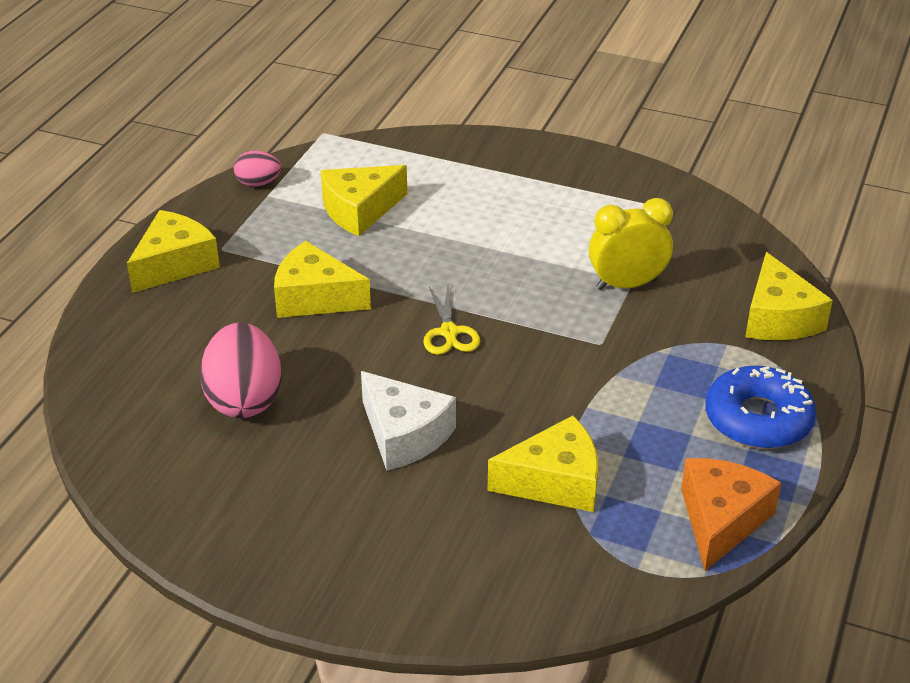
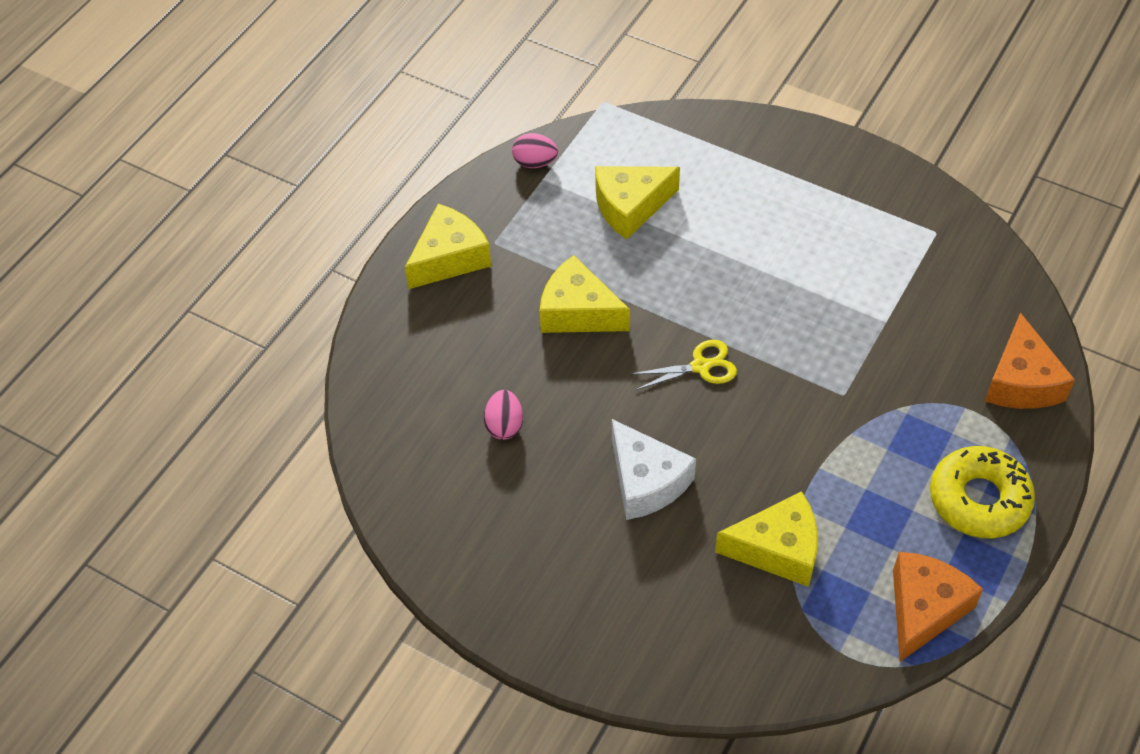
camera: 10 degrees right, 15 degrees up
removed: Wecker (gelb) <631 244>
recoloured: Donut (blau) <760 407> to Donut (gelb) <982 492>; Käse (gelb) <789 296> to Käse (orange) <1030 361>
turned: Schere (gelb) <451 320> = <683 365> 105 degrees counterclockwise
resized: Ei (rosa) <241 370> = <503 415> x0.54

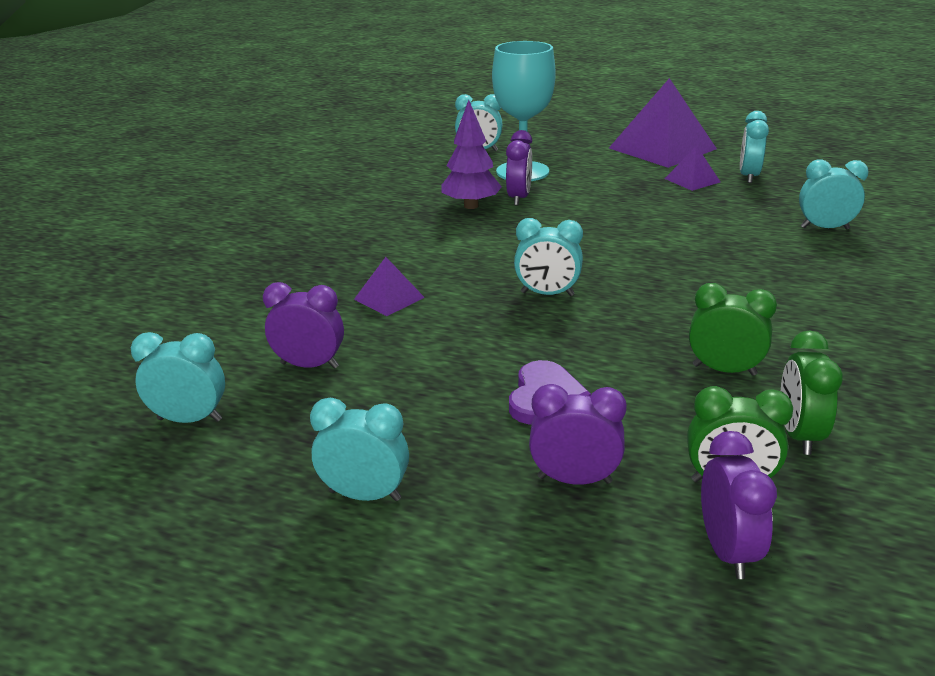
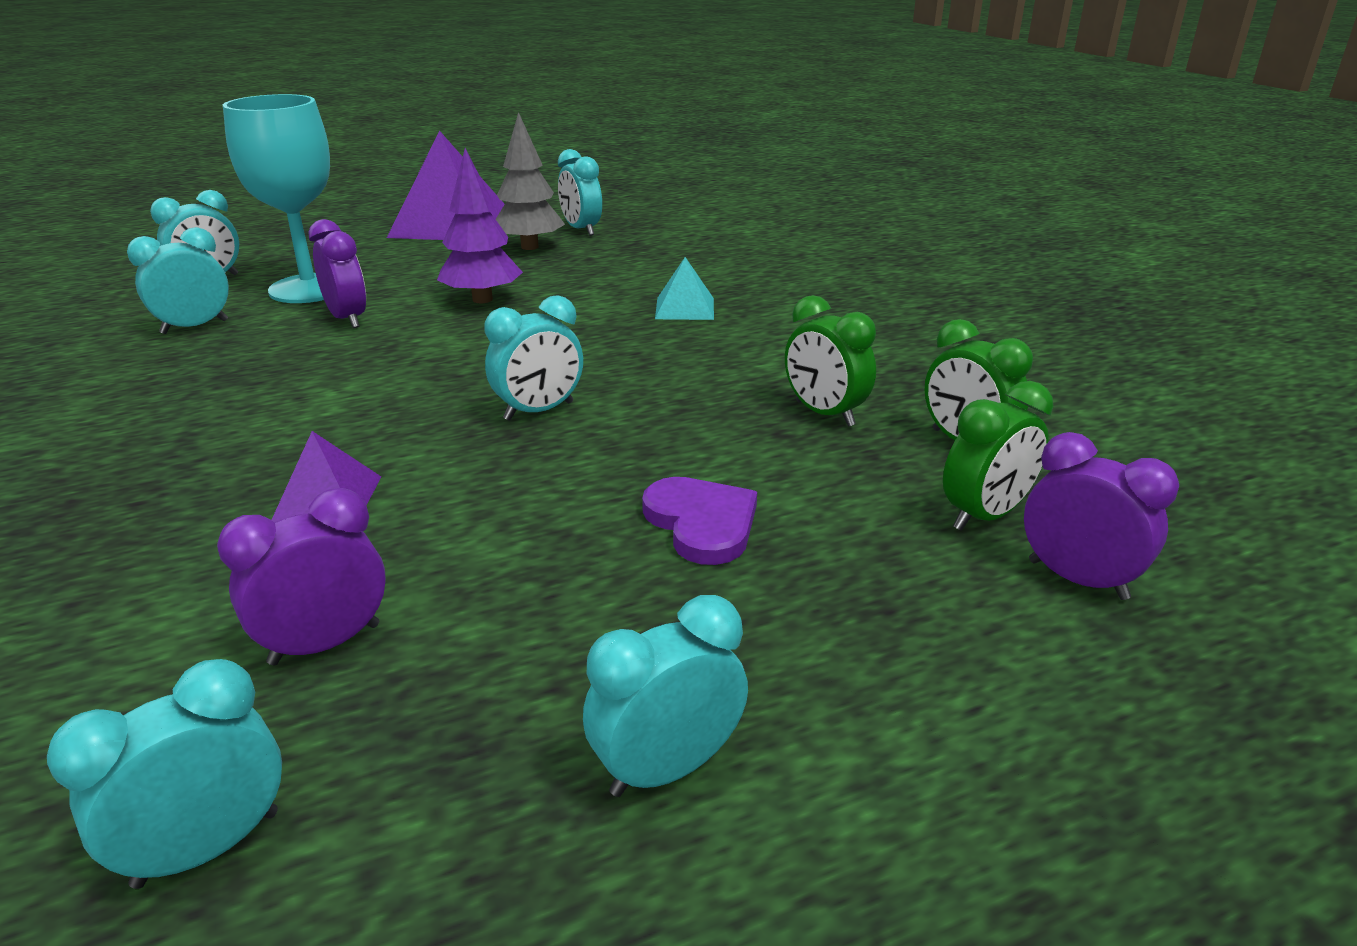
camera: 45 degrees left, 0 degrees up
removed: Wecker (lila) <578 434>
added: Pyramide (türkis) <684 288>
moved: Baum (lila) <472 154> to <480 225>; Wecker (türkis) <834 194> to <178 280>
replaced: Pyramide (lila) <693 168> to Baum (grau) <530 181>
turned: Wecker (grün) <733 329> = <830 361> 105 degrees counterclockwise

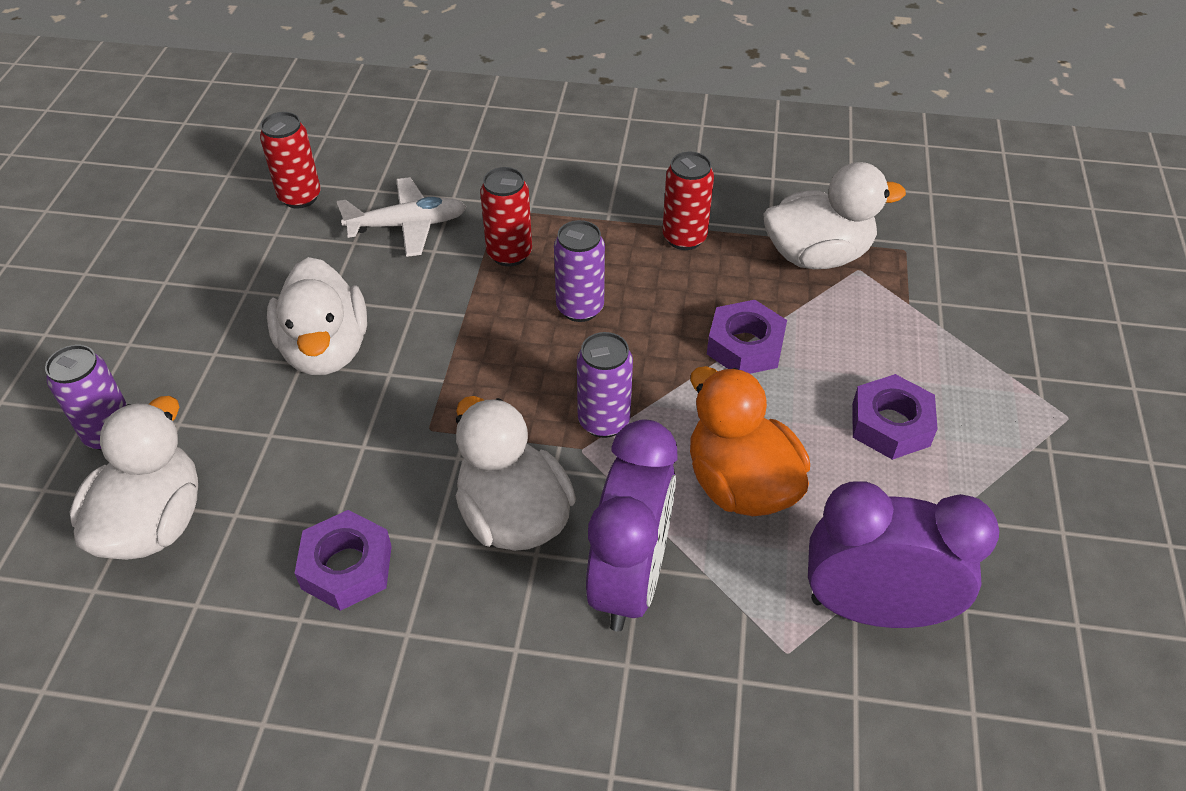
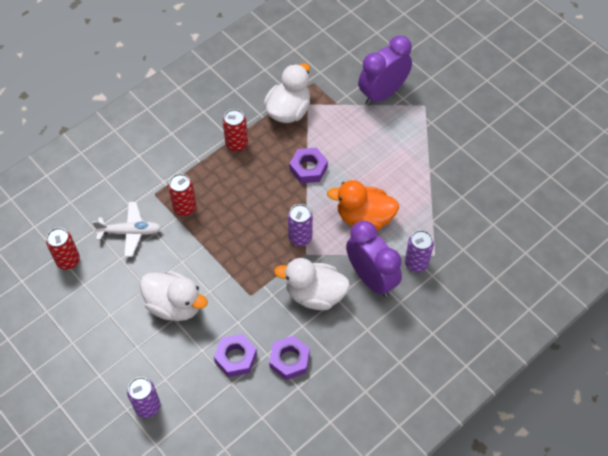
camera: 50 degrees left, 10 degrees up
removed: Ente (weiß) <134 478>
moved: Dose (lila) <579 271> to <419 251>; Wecker (lila) <903 554> to <385 71>; Sechskantmutter (lila) <895 417> to <235 355>
turned: Flugzeug (weiß) <401 217> = <126 229> 60 degrees clockwise

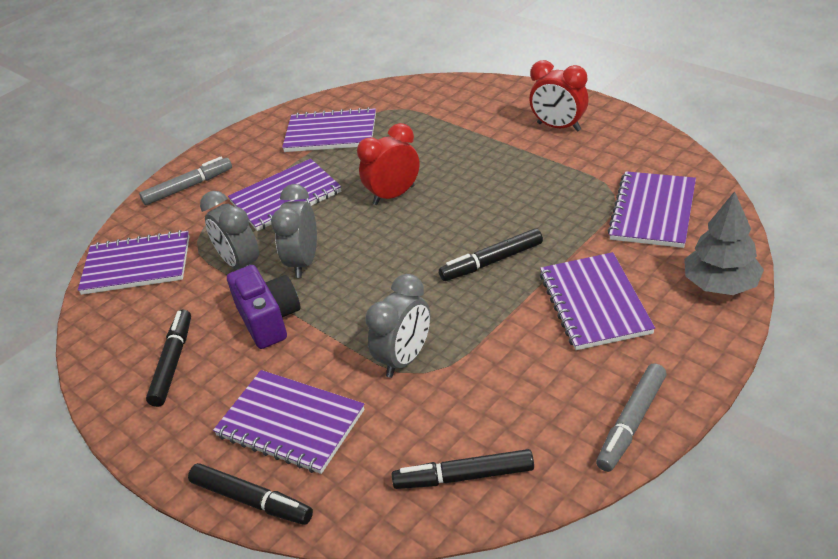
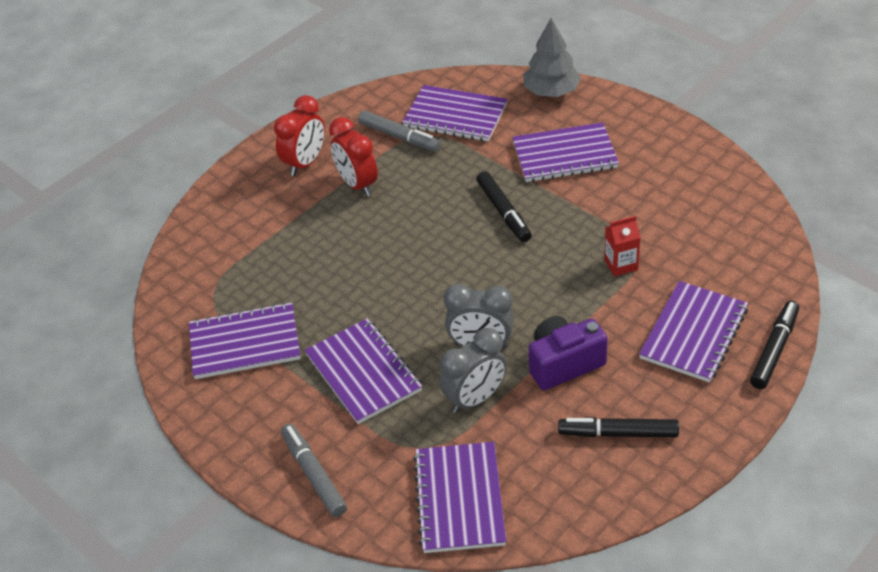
camera: 90 degrees left, 5 degrees up
removed: Filzstift (schwarz) <463 469>
moved: Wecker (rot) <388 164> to <353 157>; Filzstift (grau) <631 417> to <399 131>
replaced: Wecker (grau) <397 326> to Getränkekarton (rot) <622 246>
turned: Notizbuch (lila) <329 129> = <245 340> 75 degrees clockwise

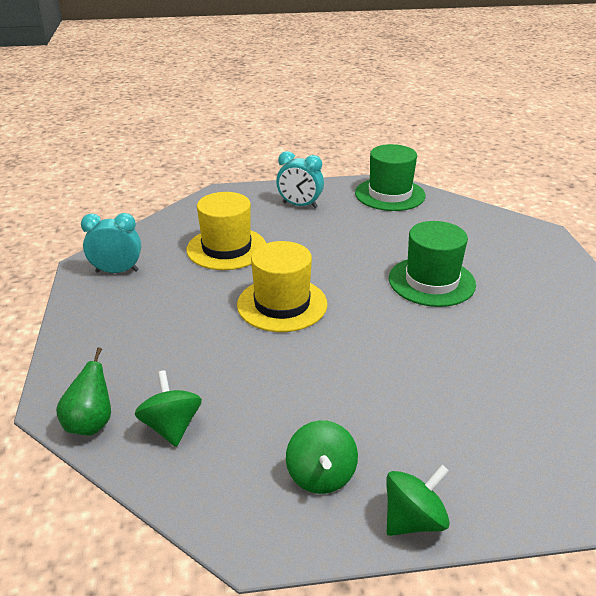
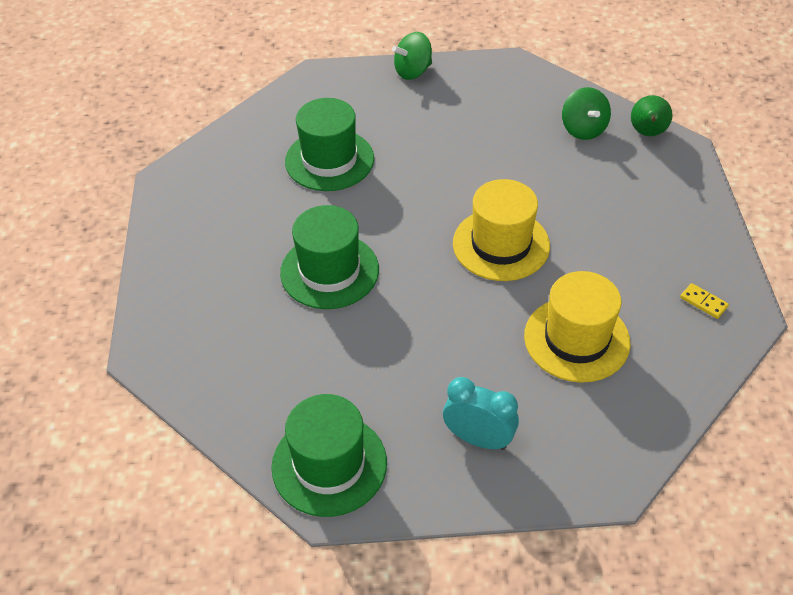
camera: 175 degrees left, 15 degrees up
removed: Kreisel (grün) <322 457>
added: Hut (grün) <329 144>
replaced: Wecker (türkis) <111 243> to Dominostein (gelb) <704 301>

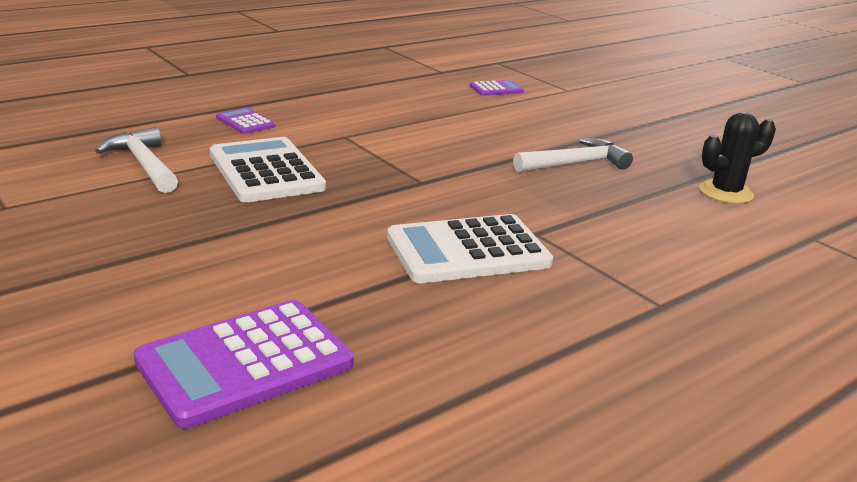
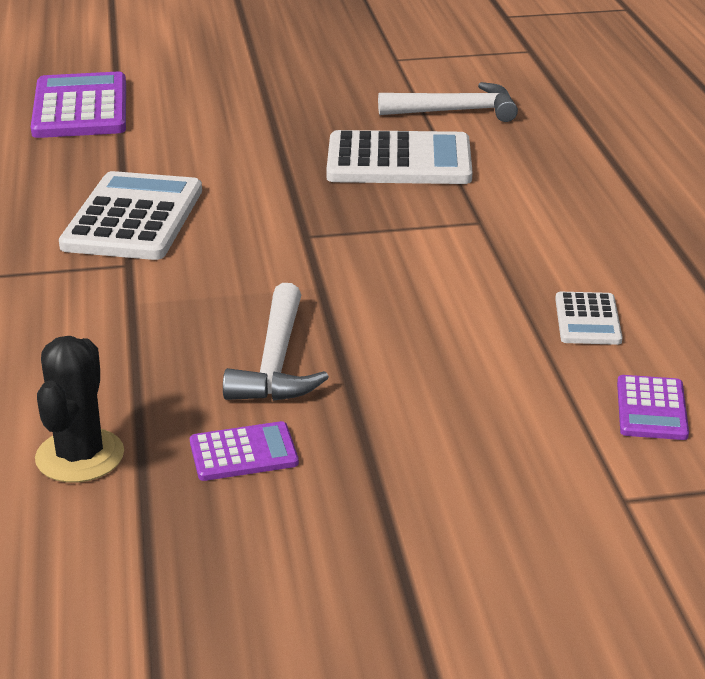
camera: 120 degrees right, 5 degrees up
added: Taschenrechner (weiß) <589 318>
moved: Taschenrechner (lila) <246 120> to <244 451>

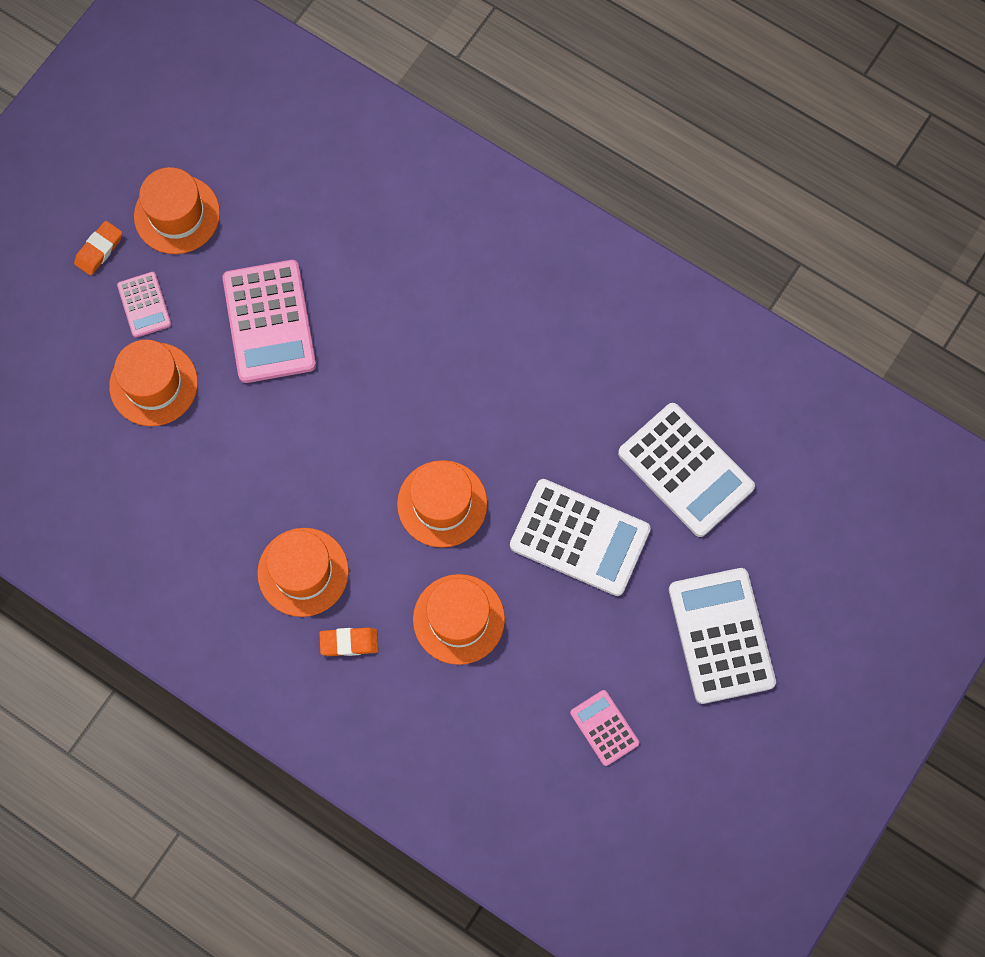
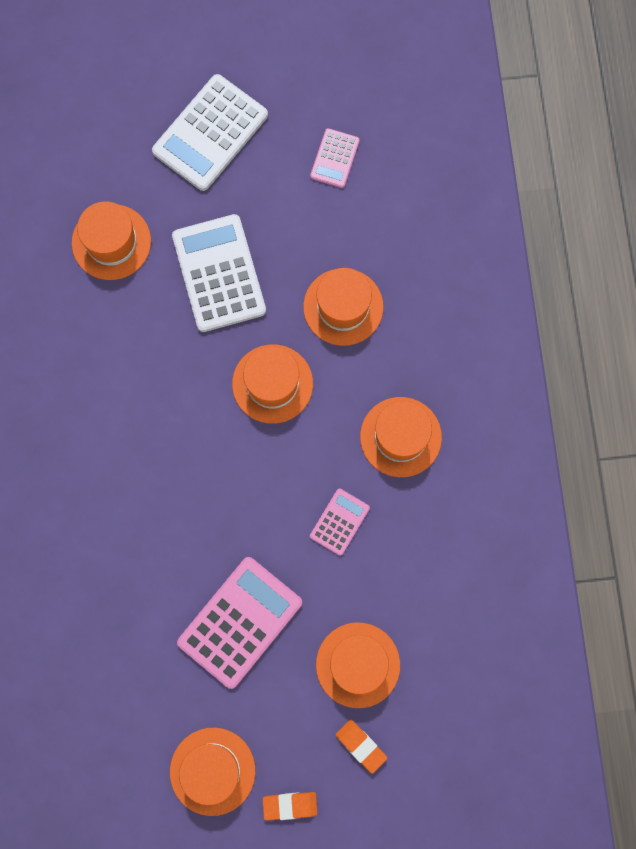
camera: 130 degrees left, 5 degrees up
moved: Taschenrechner (rosa) <144 305> to <340 522>; Radiergummi (orange) <349 642> to <361 747>
replaced: Taschenrechner (weiß) <686 470> to Hut (orange) <111 241>

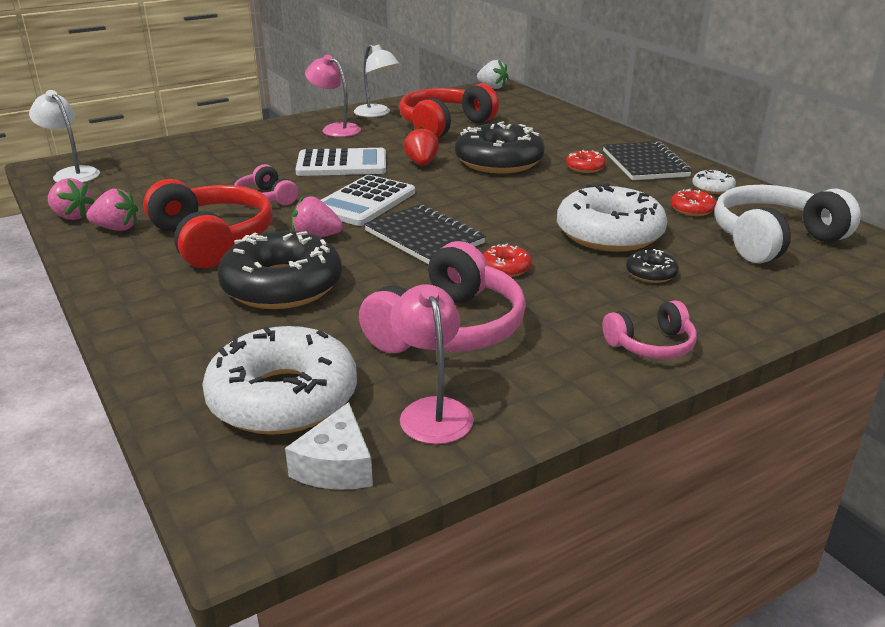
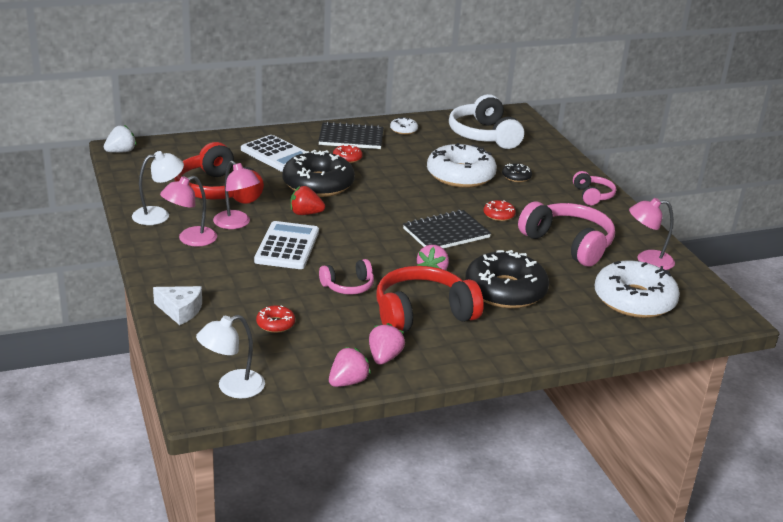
camera: 80 degrees left, 0 degrees up
added: Lampe (rosa) <236 195>
moved: Käse (weiß) <329 446> to <177 305>; Taschenrechner (weiß) <368 200> to <273 153>; Donut (rot) <693 202> to <275 319>

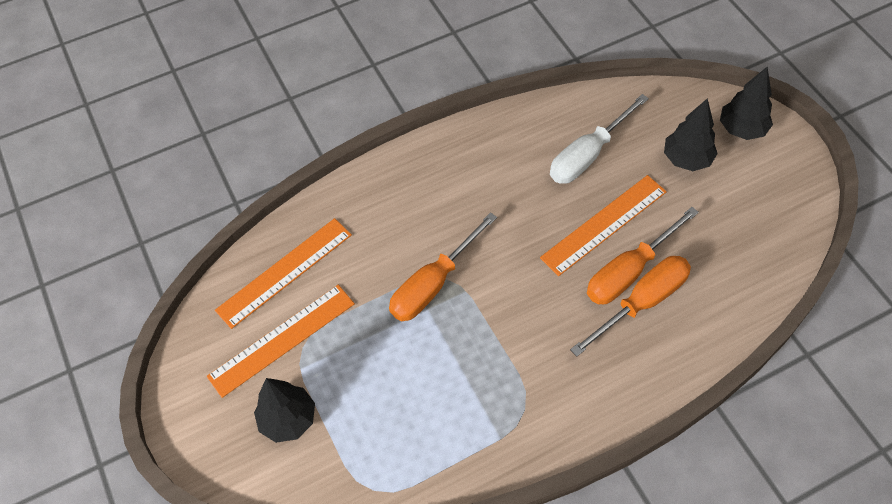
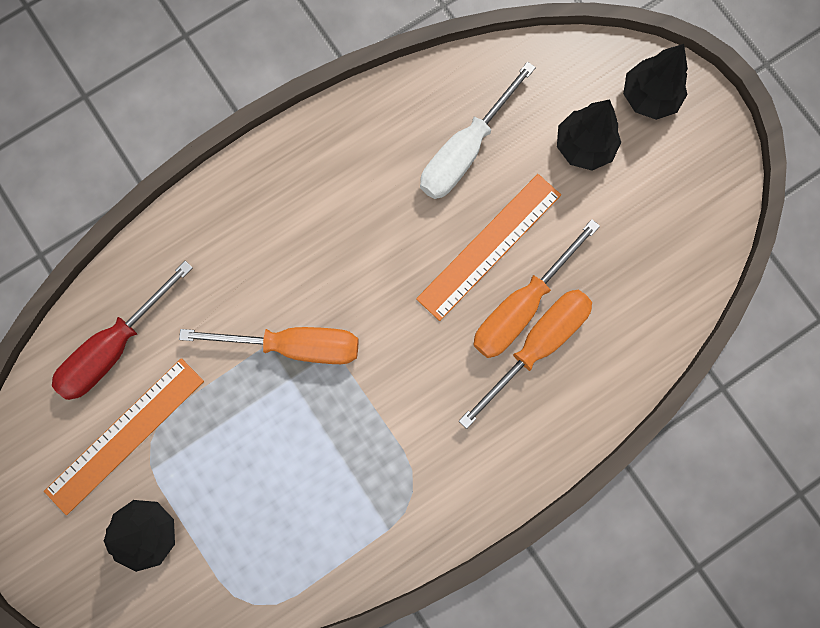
camera: 10 degrees left, 20 degrees up
replaced: Lineal (orange) <283 273> to Schraubenzieher (rot) <122 330>
turned: Schraubenzieher (orange) <443 266> = <269 345> 120 degrees counterclockwise

